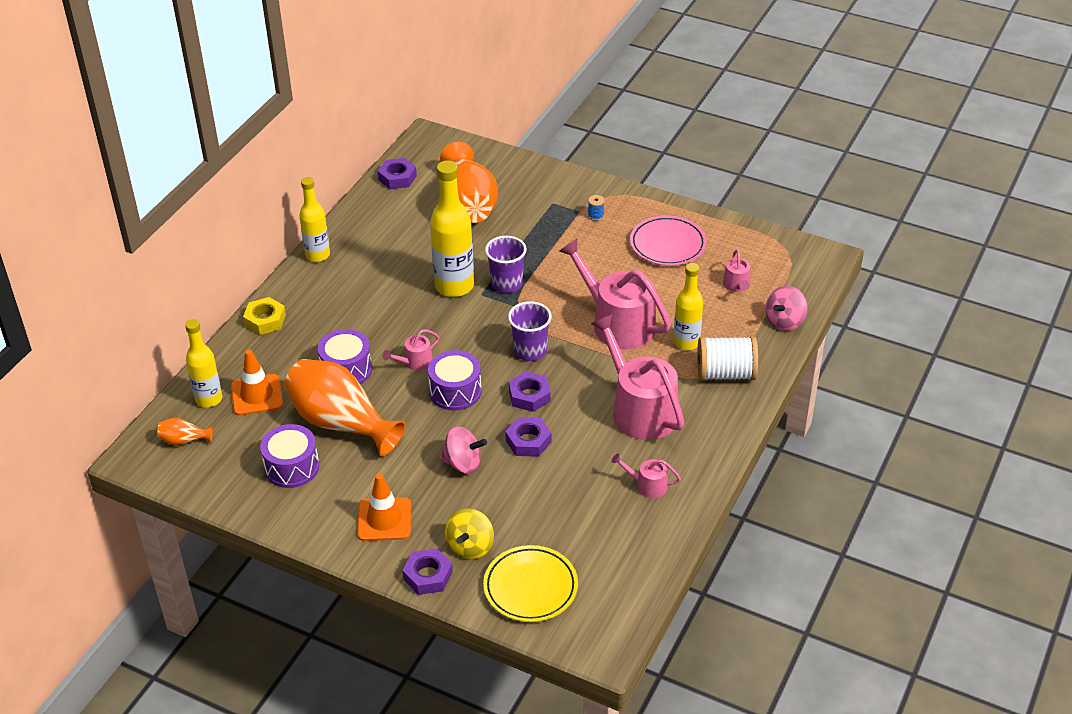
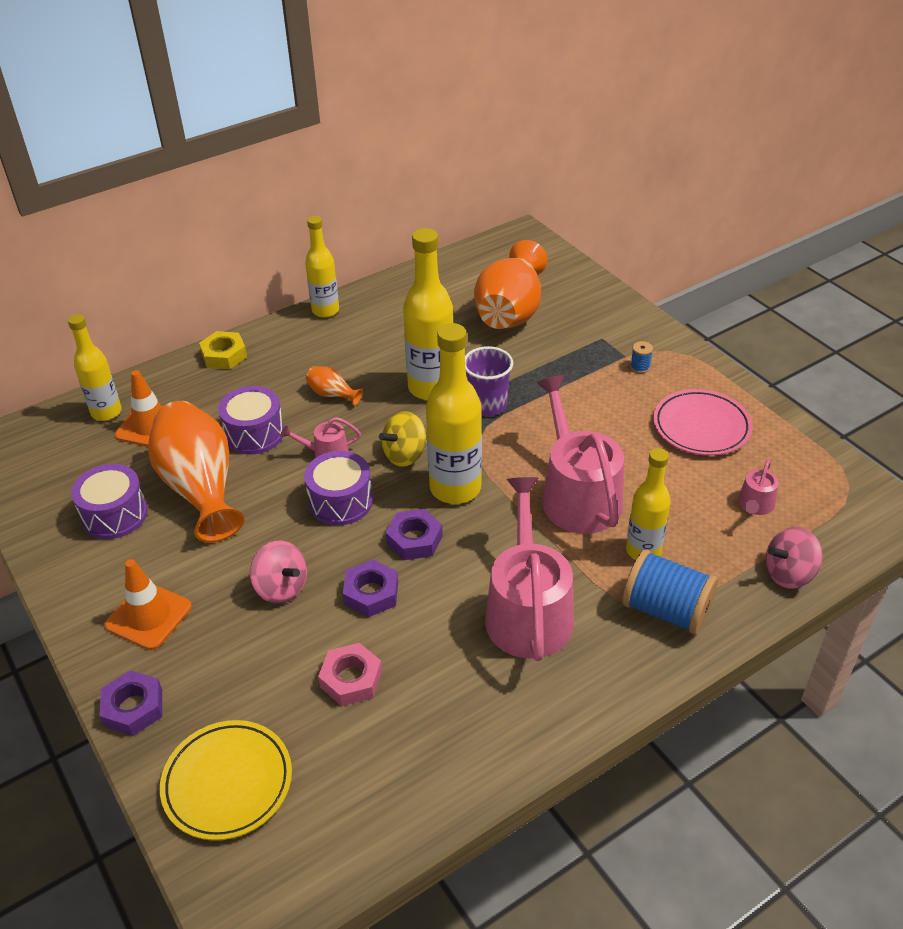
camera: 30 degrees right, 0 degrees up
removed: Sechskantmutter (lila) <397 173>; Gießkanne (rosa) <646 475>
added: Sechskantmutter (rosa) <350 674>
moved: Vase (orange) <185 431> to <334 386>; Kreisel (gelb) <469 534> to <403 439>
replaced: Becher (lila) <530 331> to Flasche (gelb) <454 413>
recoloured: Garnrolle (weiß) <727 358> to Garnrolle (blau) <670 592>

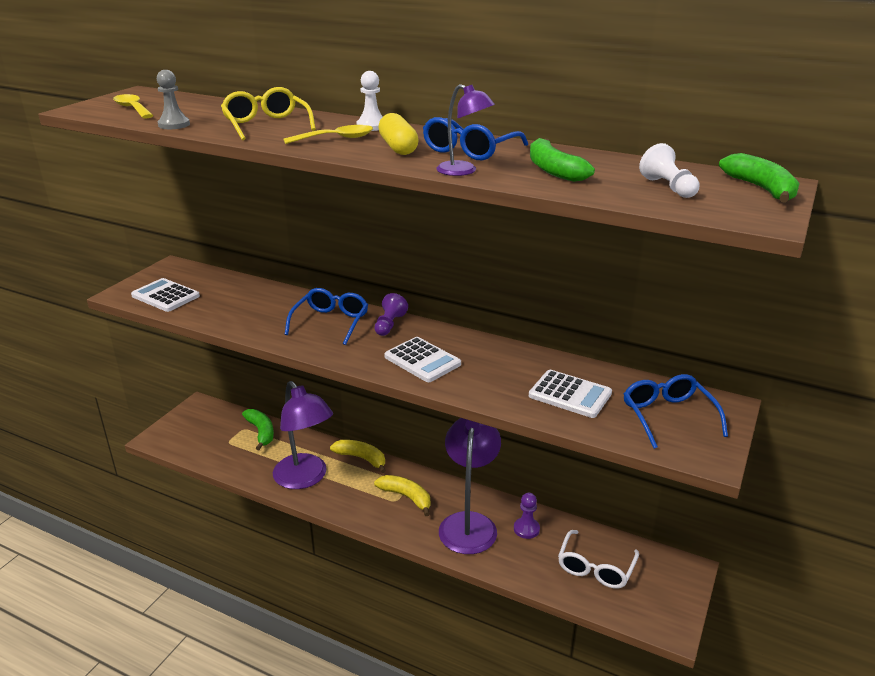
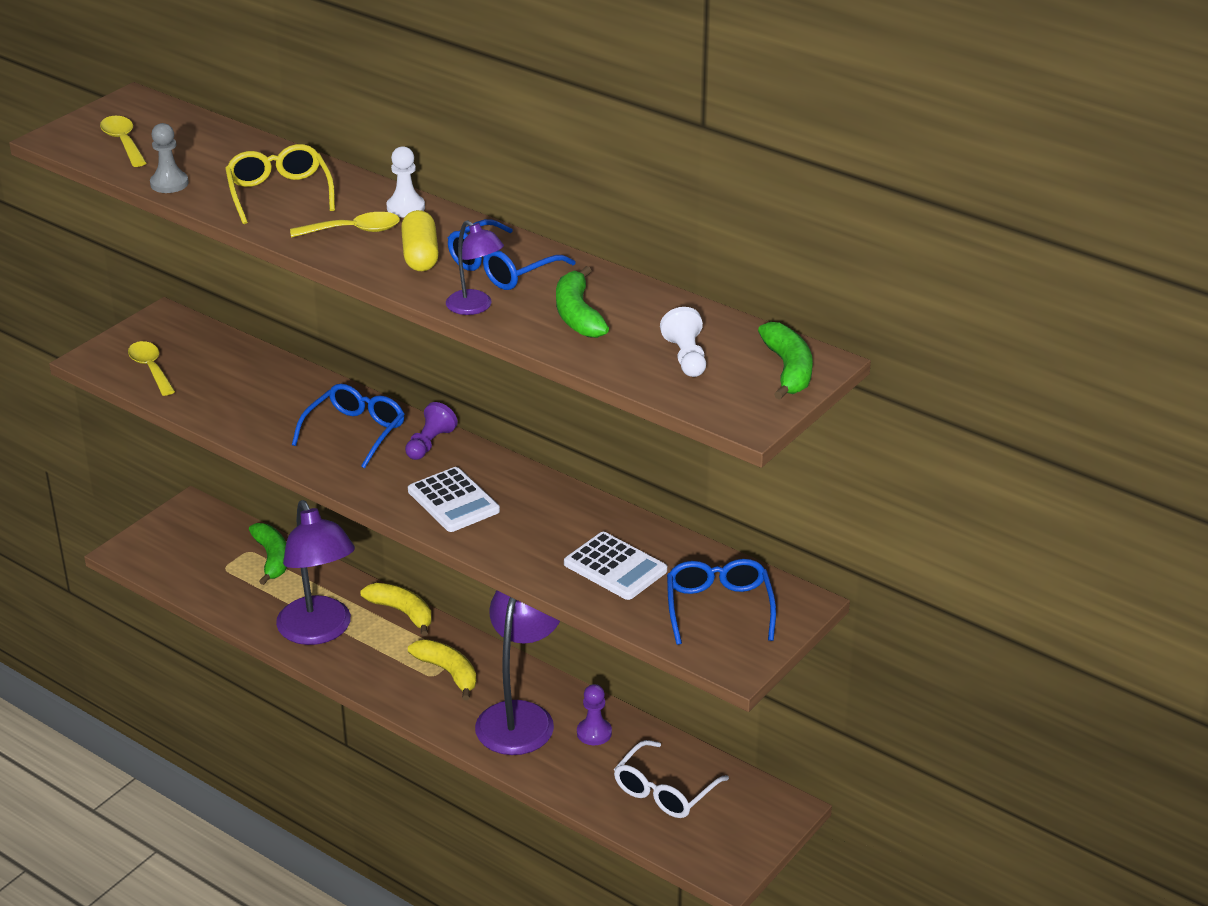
camera: 10 degrees right, 5 degrees up
replaced: Taschenrechner (weiß) <165 295> to Löffel (gelb) <151 368>

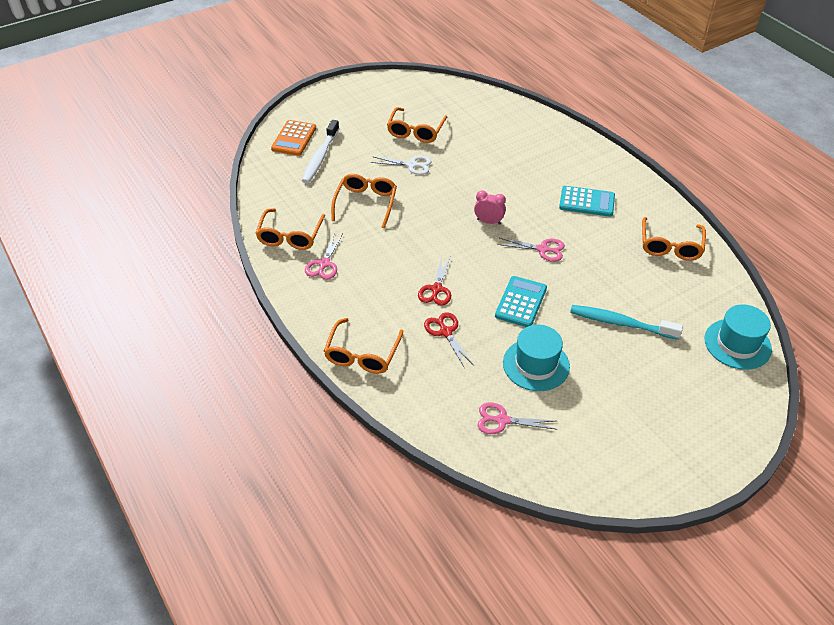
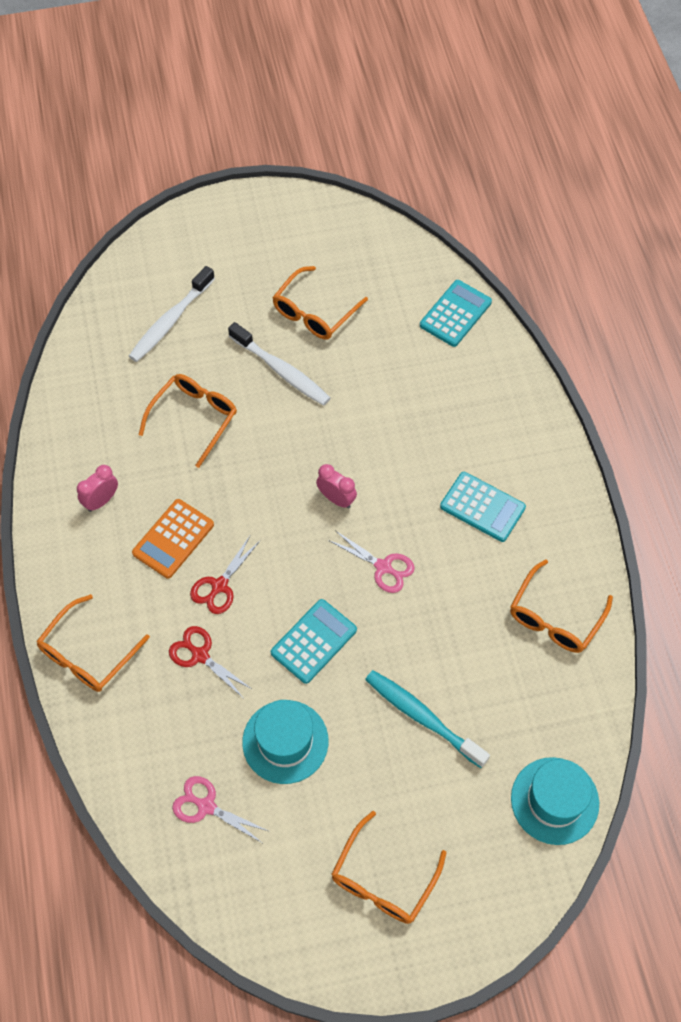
camera: 20 degrees right, 15 degrees up
added: Taschenrechner (türkis) <456 313>
moved: Brille (orange) <290 229> to <389 867>; Taschenrechner (orange) <293 138> to <173 539>
replaced: Schere (rosa) <324 256> to Wecker (rosa) <97 488>; Schere (weiß) <401 165> to Zahnbürste (weiß) <279 364>
turned: Schere (rot) <448 339> = <211 662> 45 degrees counterclockwise

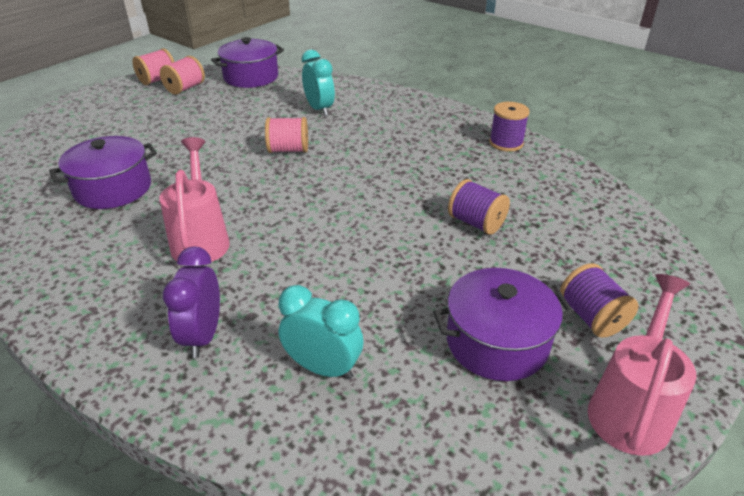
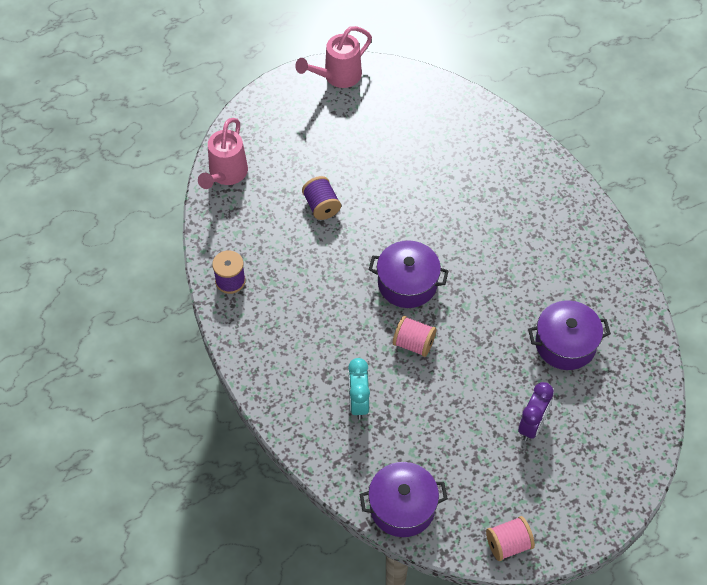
camera: 155 degrees left, 20 degrees up
removed: Garnrolle (rosa) <182 75>; Wecker (türkis) <321 332>; Garnrolle (lila) <599 300>
moved: Gießkanne (rosa) <195 201> to <223 153>; Wecker (lila) <191 302> to <536 411>; Kochtopf (lila) <503 324> to <408 274>

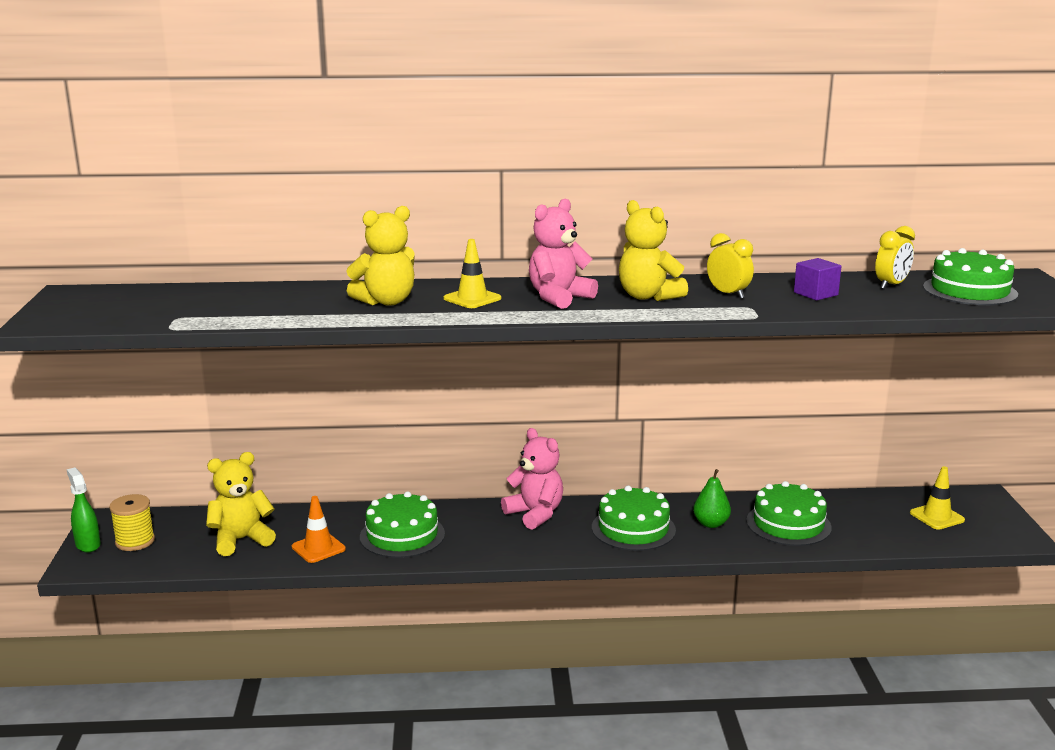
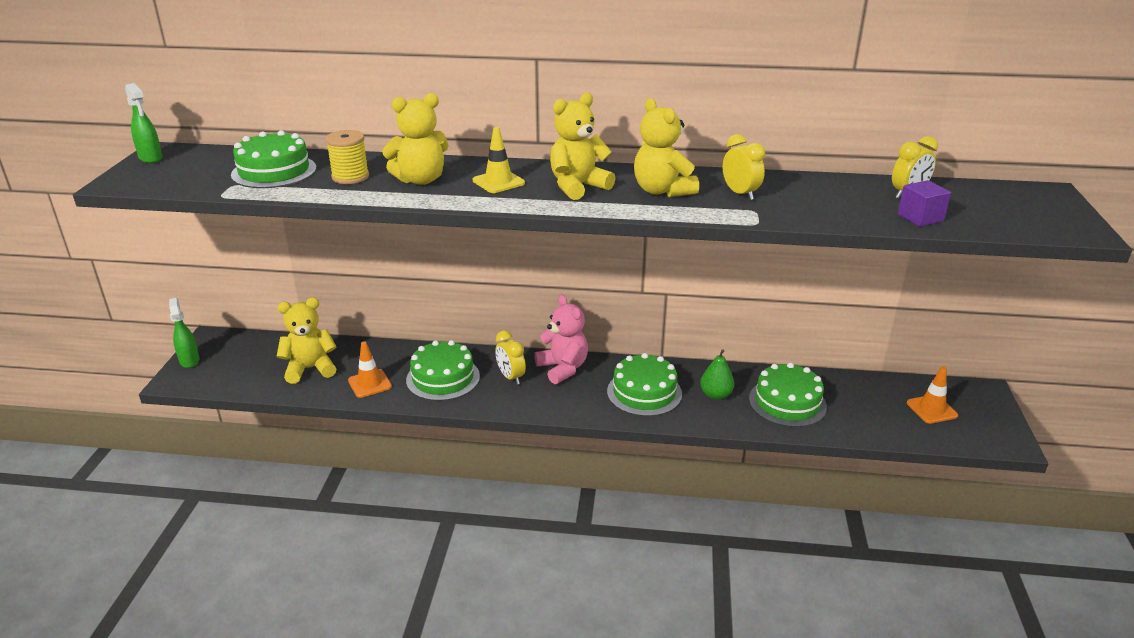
camera: 10 degrees right, 10 degrees up
added: Sprühflasche (grün) <143 123>; Wecker (gelb) <510 357>
moved: Garnrolle (gelb) <132 522> to <347 157>; Kubus (lila) <818 279> to <924 203>; Kuchen (grün) <970 276> to <274 159>
recoloured: Teddybär (rosa) <563 254> to Teddybär (gelb) <583 146>; Leitkegel (gelb) <937 498> to Leitkegel (orange) <932 395>

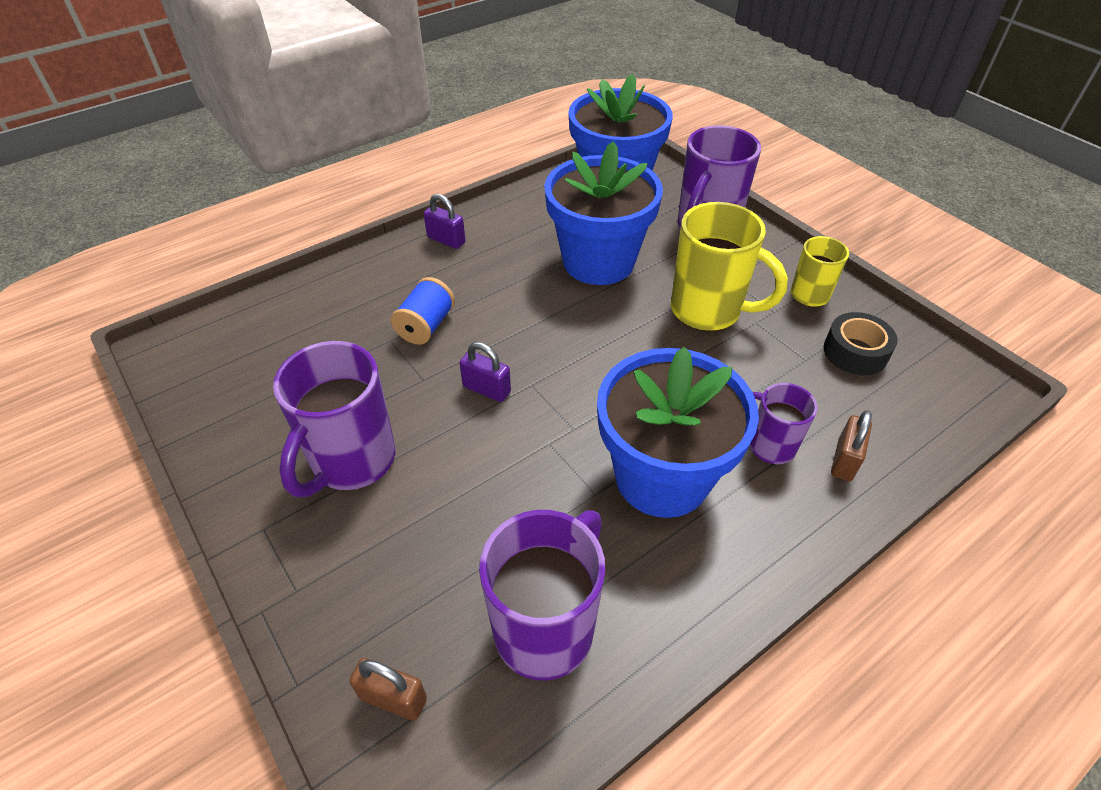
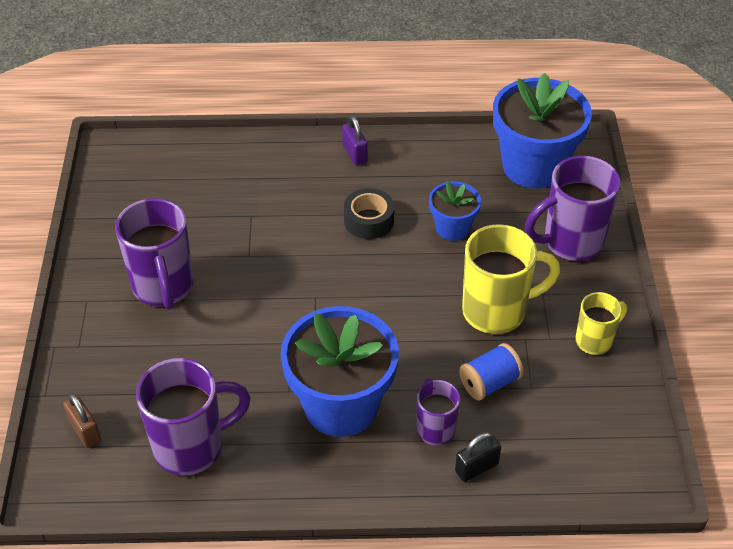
camera: 35 degrees right, 0 degrees up
removed: Vorhängeschloss (lila) <485 372>
moved: Garnrolle (blau) <423 311> to <491 372>; Klebeband (schwarz) <861 343> to <369 213>
recoloured: Vorhängeschloss (braun) <851 445> to Vorhängeschloss (schwarz) <478 457>
turned: Tasse (lila) <334 419> = <154 254> 75 degrees counterclockwise; Tasse (gelb) <729 266> = <511 279> 75 degrees counterclockwise
resized: Blumentopf (blau) <603 213> = <455 211> x0.52

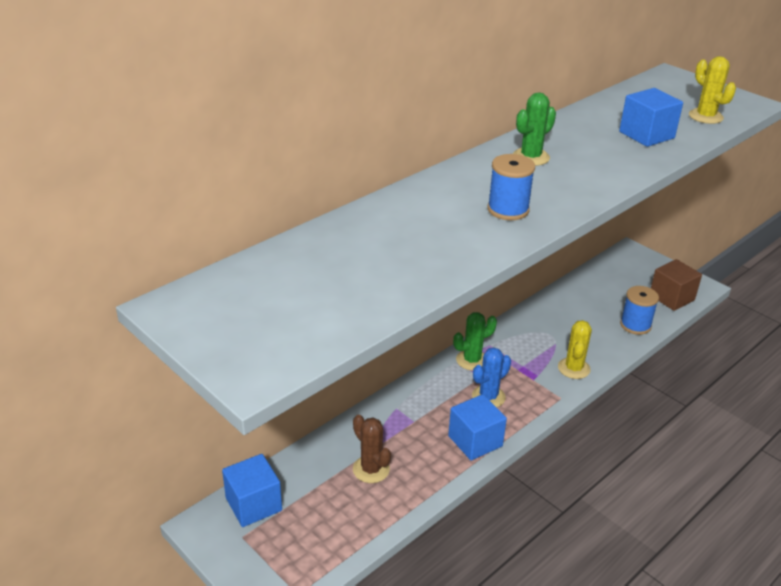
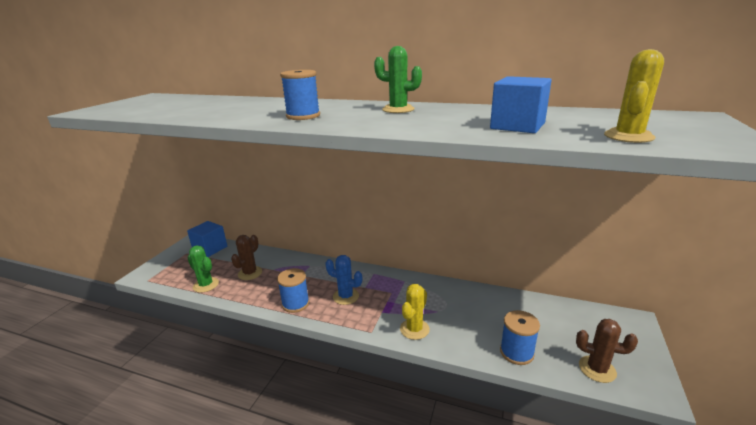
camera: 65 degrees right, 10 degrees down
moved: Kaktus (grün) <475 341> to <203 269>
replaced: Kubus (blau) <477 427> to Garnrolle (blau) <293 290>; Kubus (braun) <676 285> to Kaktus (braun) <607 351>
turned: Kaktus (gelb) <575 349> = <415 312> 45 degrees counterclockwise

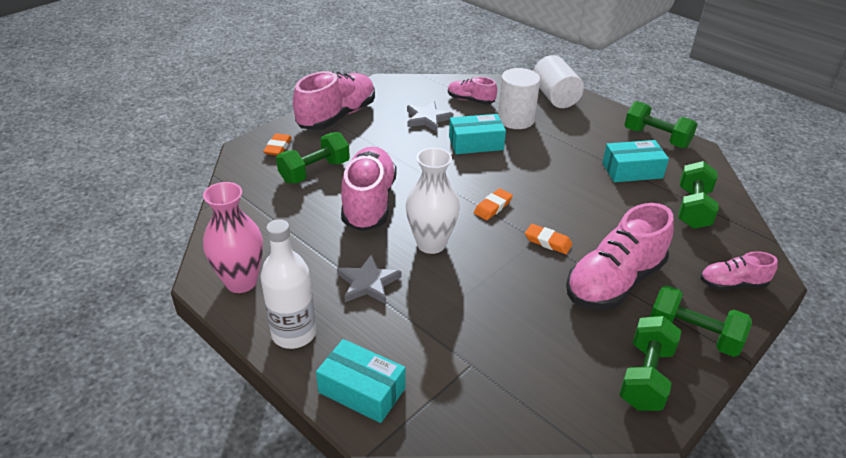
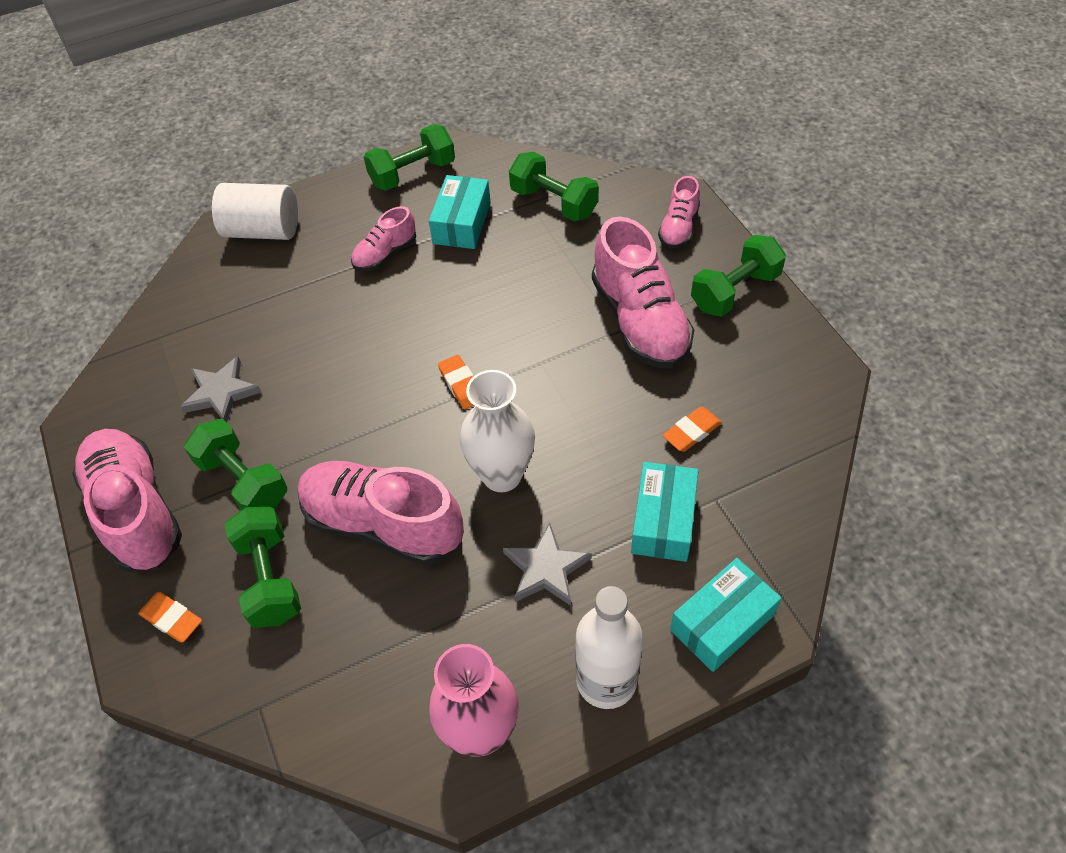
camera: 65 degrees left, 15 degrees up
removed: Vollzylinder (weiß) <519 98>
moved: Schuh (rosa) <472 90> to <383 238>; Schachtel (türkis) <477 134> to <665 512>; Radiergummi (orange) <548 239> to <692 429>; Hantel (grün) <650 363> to <235 464>

